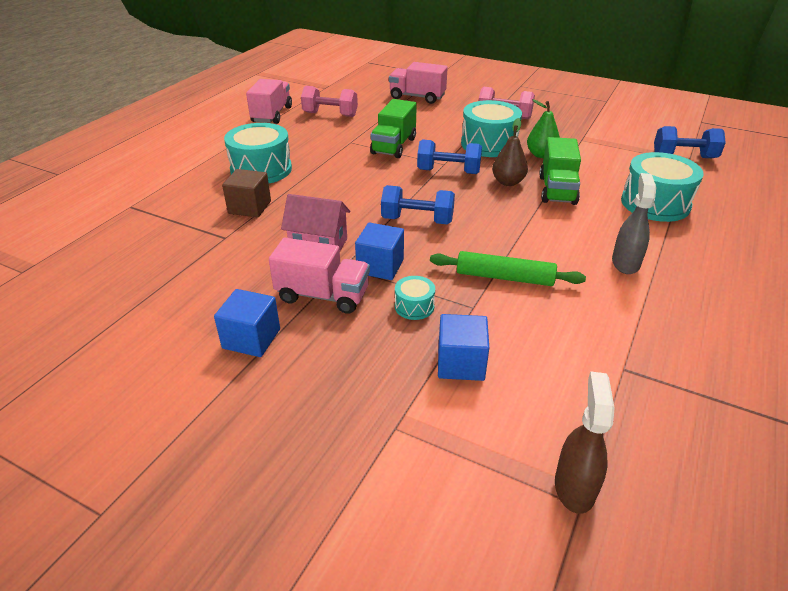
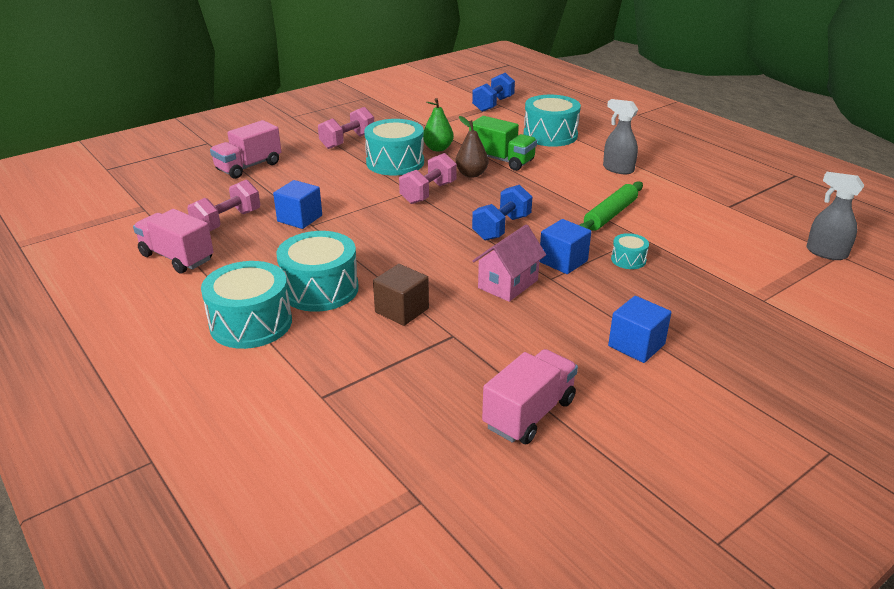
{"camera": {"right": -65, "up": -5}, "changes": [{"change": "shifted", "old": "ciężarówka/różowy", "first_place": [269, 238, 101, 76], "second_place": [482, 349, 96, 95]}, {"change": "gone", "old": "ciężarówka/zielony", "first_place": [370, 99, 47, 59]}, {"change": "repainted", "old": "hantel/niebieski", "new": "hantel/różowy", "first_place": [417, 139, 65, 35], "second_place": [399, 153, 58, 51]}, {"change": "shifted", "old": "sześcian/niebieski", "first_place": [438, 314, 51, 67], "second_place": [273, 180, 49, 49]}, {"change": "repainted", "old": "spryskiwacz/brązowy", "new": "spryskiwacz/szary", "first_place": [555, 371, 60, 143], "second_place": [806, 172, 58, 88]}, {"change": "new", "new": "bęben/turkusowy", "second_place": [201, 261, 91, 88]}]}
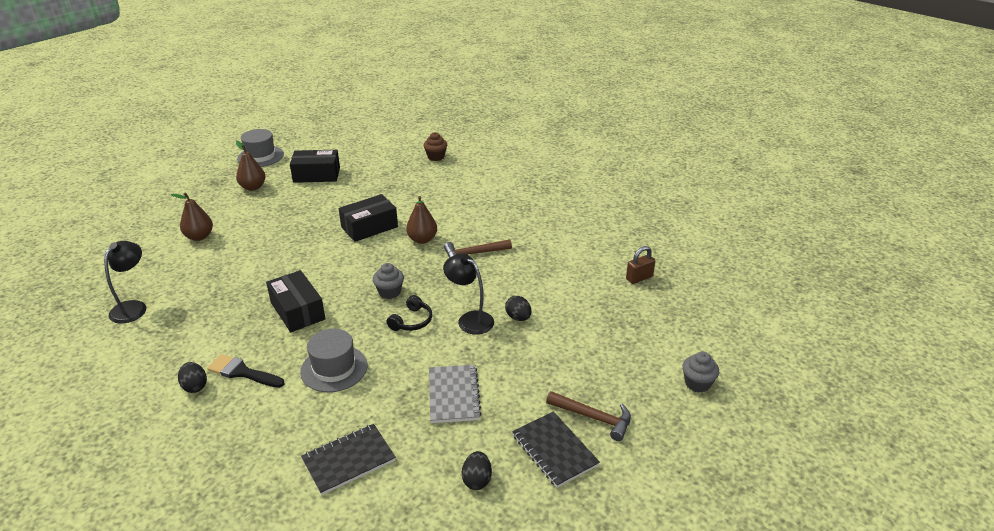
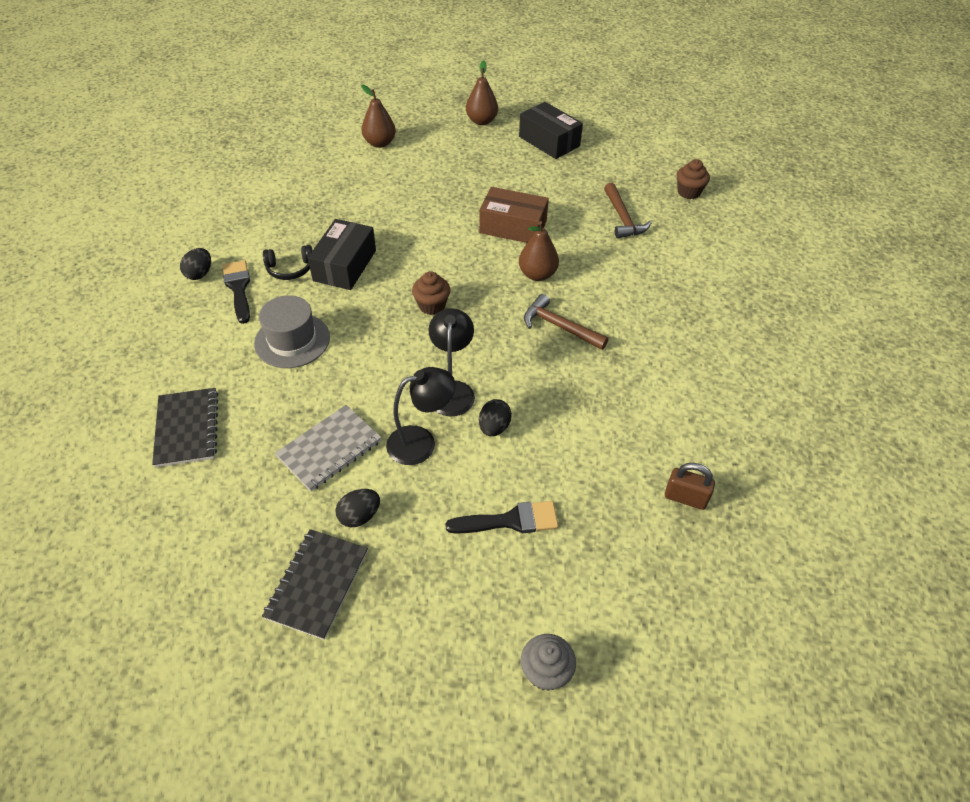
{"camera": {"right": 50, "up": 15}, "changes": [{"change": "shifted", "old": "lampka/czarny", "first_place": [104, 241, 42, 83], "second_place": [386, 367, 69, 98]}, {"change": "gone", "old": "kapelusz/szary", "first_place": [237, 129, 47, 38]}, {"change": "rotated", "old": "zeszyt/czarny", "first_place": [301, 424, 95, 71], "second_place": [152, 388, 66, 80], "degrees": 60}, {"change": "repainted", "old": "pudełko/czarny", "new": "pudełko/brązowy", "first_place": [339, 194, 59, 48], "second_place": [479, 187, 70, 56]}, {"change": "repainted", "old": "muffinka/szary", "new": "muffinka/brązowy", "first_place": [373, 263, 31, 36], "second_place": [412, 271, 39, 44]}, {"change": "shifted", "old": "słuchawki/czarny", "first_place": [386, 295, 46, 36], "second_place": [263, 245, 50, 35]}, {"change": "shifted", "old": "jajko/czarny", "first_place": [462, 451, 30, 39], "second_place": [336, 489, 44, 38]}, {"change": "shifted", "old": "młotek/brązowy", "first_place": [546, 391, 85, 50], "second_place": [604, 183, 47, 56]}, {"change": "new", "new": "pędzel/czarny", "second_place": [445, 501, 114, 33]}]}
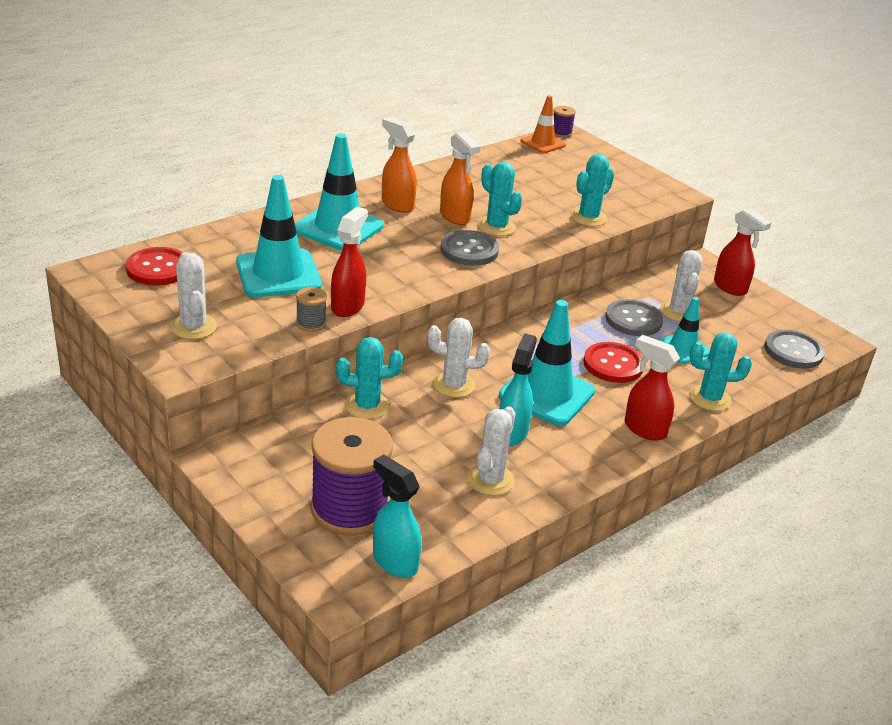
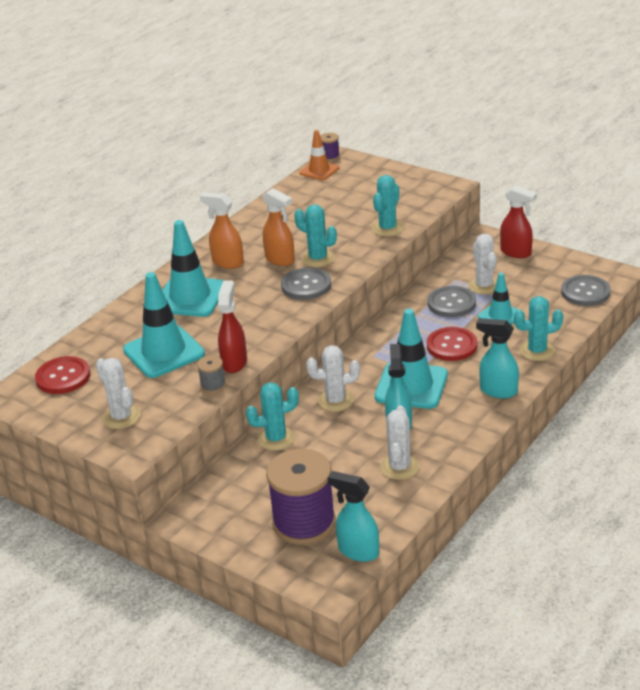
{"camera": {"right": -10, "up": 0}, "changes": [{"change": "repainted", "old": "spryskiwacz/czerwony", "new": "spryskiwacz/turkusowy", "first_place": [625, 335, 55, 106], "second_place": [476, 318, 43, 80]}]}
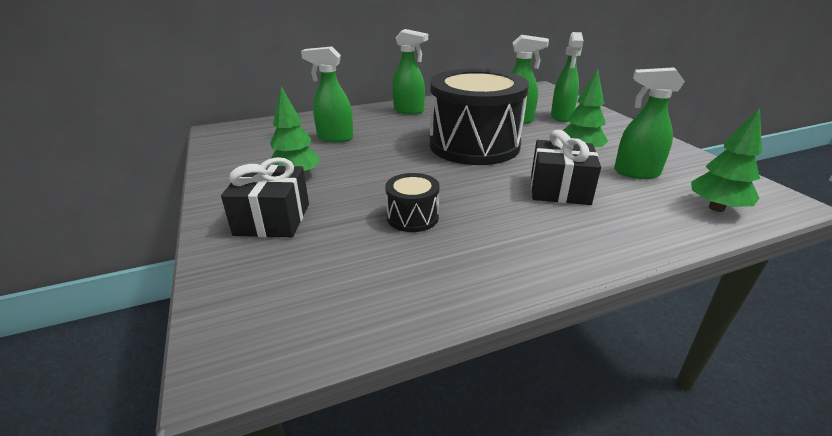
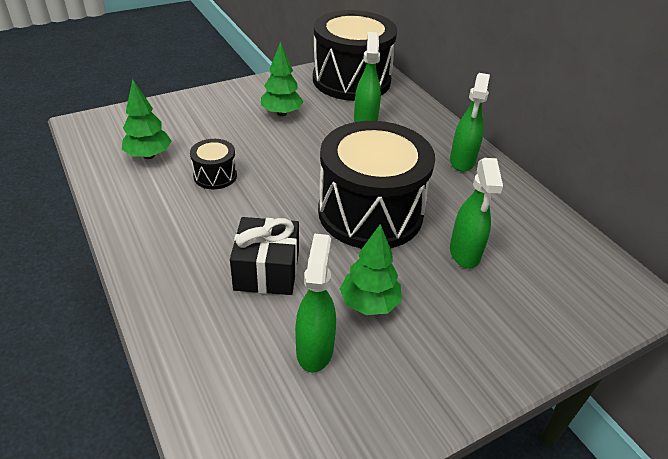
{"camera": {"right": 80, "up": 10}, "changes": [{"change": "gone", "old": "prezent/czarny", "first_place": [221, 157, 88, 80]}, {"change": "gone", "old": "spryskiwacz/zielony", "first_place": [551, 32, 32, 90]}, {"change": "shifted", "old": "drzewko/zielony", "first_place": [691, 108, 71, 104], "second_place": [122, 79, 49, 80]}, {"change": "new", "new": "bęben/czarny", "second_place": [313, 10, 84, 91]}]}
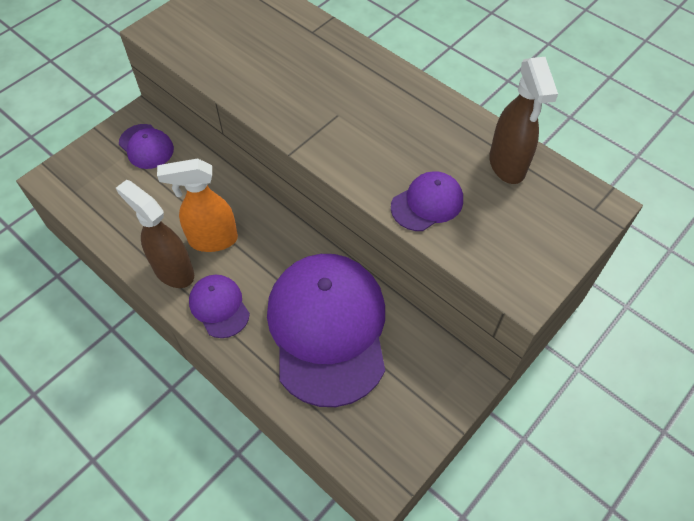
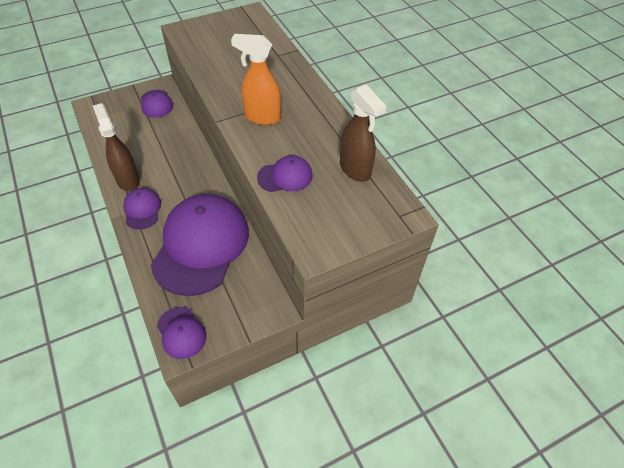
{"camera": {"right": 20, "up": -5}, "changes": [{"change": "shifted", "old": "spryskiwacz/pomarańczowy", "first_place": [157, 158, 81, 94], "second_place": [231, 34, 50, 91]}, {"change": "rotated", "old": "spryskiwacz/brązowy", "first_place": [489, 57, 69, 127], "second_place": [340, 84, 47, 98], "degrees": -45}, {"change": "new", "new": "czapka/fioletowy", "second_place": [157, 307, 49, 52]}]}
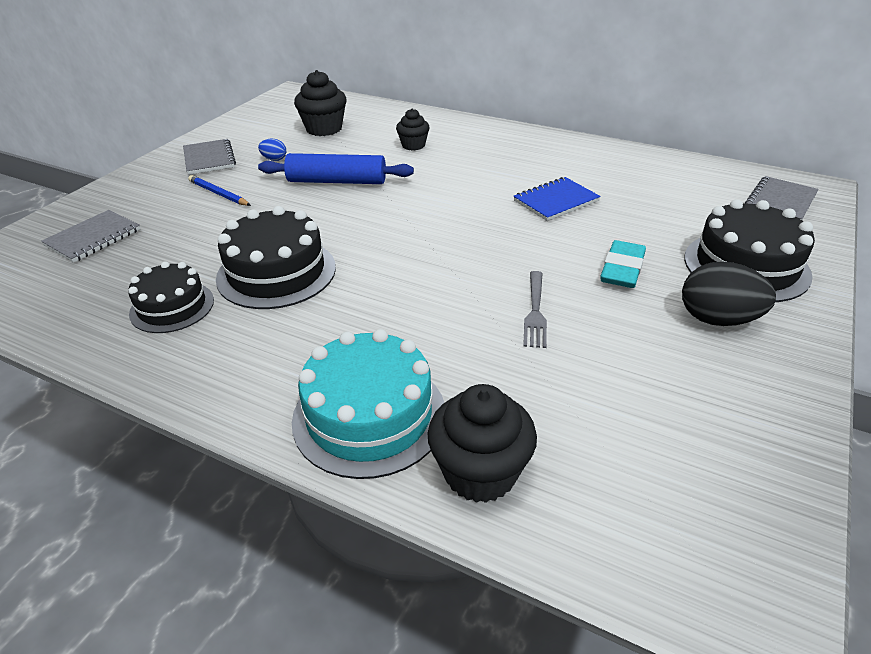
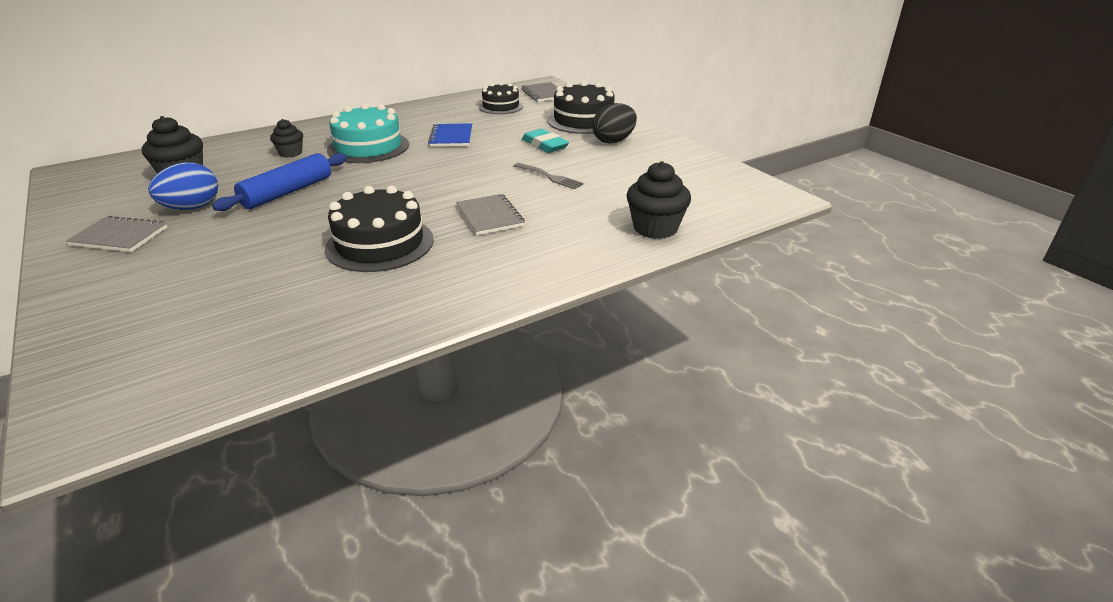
{"camera": {"right": -60, "up": -5}, "changes": [{"change": "shifted", "old": "zeszyt/szary", "first_place": [41, 210, 99, 53], "second_place": [456, 194, 69, 41]}, {"change": "shifted", "old": "tort/czarny", "first_place": [128, 261, 86, 72], "second_place": [479, 82, 44, 32]}, {"change": "gone", "old": "ołówek/niebieski", "first_place": [188, 175, 63, 31]}, {"change": "scaled", "old": "jajko/niebieski", "first_place": [258, 139, 28, 22], "second_place": [148, 162, 70, 48], "factor": 2.01}, {"change": "shifted", "old": "tort/turkusowy", "first_place": [292, 329, 152, 150], "second_place": [327, 103, 82, 60]}]}
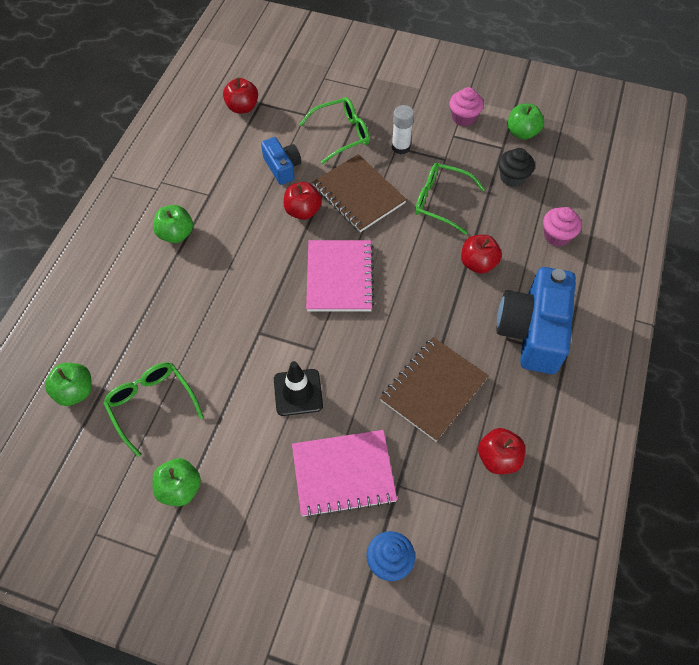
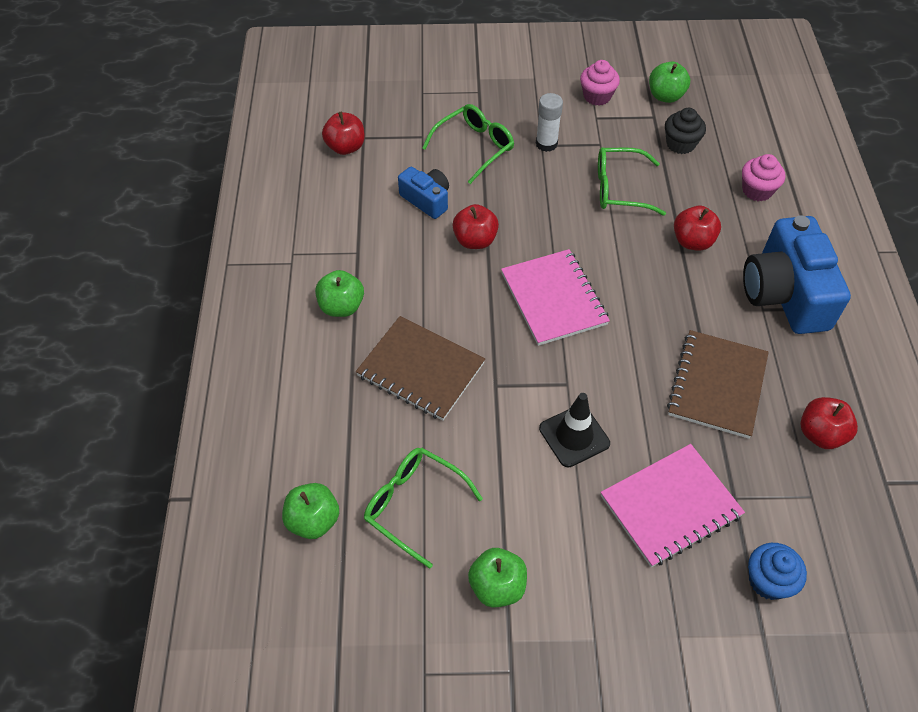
{"camera": {"right": -20, "up": -5}, "changes": [{"change": "shifted", "old": "zeszyt/brązowy", "first_place": [312, 154, 95, 78], "second_place": [356, 316, 129, 105]}]}
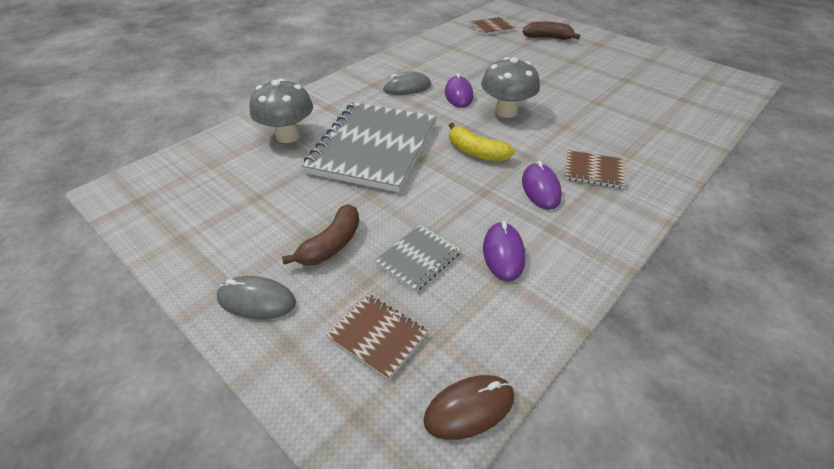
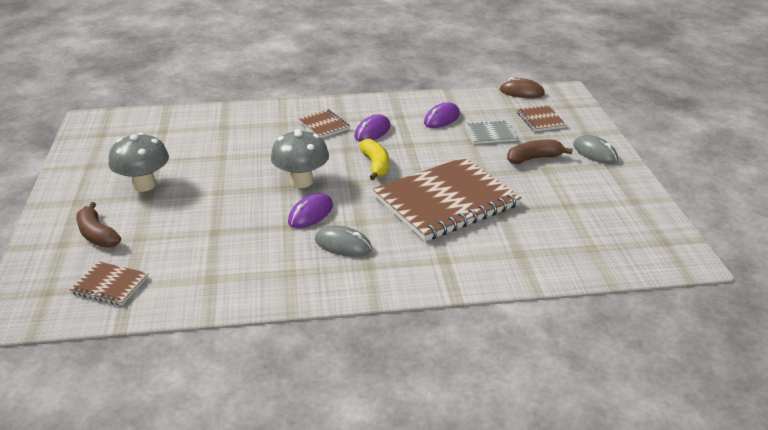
{"camera": {"right": -140, "up": -10}, "changes": [{"change": "shifted", "old": "grzyb/szary", "first_place": [249, 79, 64, 64], "second_place": [108, 132, 61, 60]}, {"change": "repainted", "old": "zeszyt/szary", "new": "zeszyt/brązowy", "first_place": [302, 102, 135, 90], "second_place": [373, 157, 148, 84]}]}
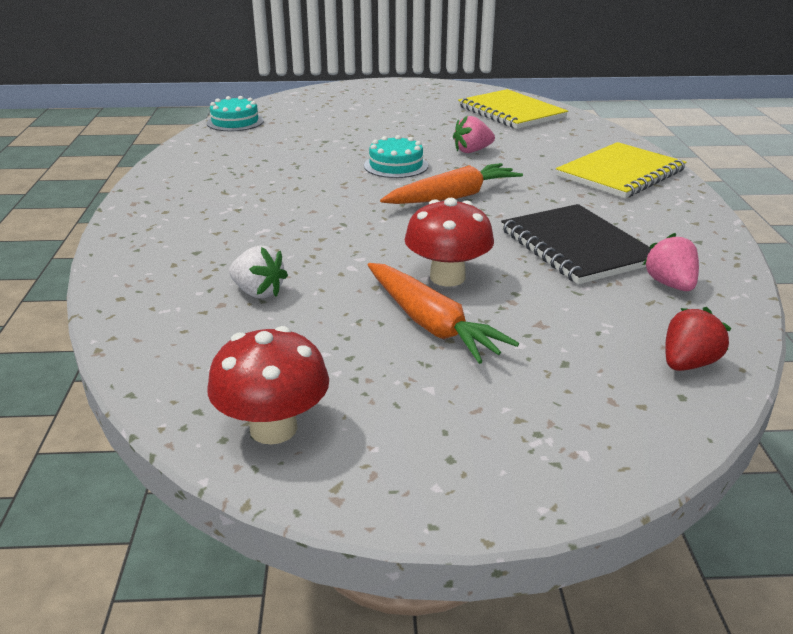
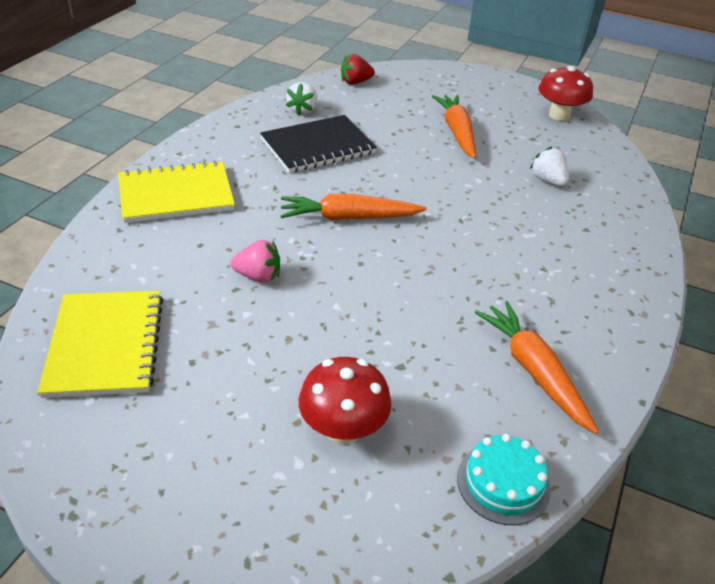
{"camera": {"right": -155, "up": 10}, "changes": [{"change": "gone", "old": "tort/turkusowy", "first_place": [364, 135, 64, 43]}, {"change": "shifted", "old": "grzyb/czerwony", "first_place": [405, 198, 89, 88], "second_place": [299, 357, 93, 88]}, {"change": "rotated", "old": "zeszyt/czarny", "first_place": [501, 204, 150, 80], "second_place": [260, 115, 117, 58], "degrees": 60}, {"change": "repainted", "old": "truskawka/różowy", "new": "truskawka/biały", "first_place": [643, 233, 56, 58], "second_place": [286, 82, 31, 34]}, {"change": "new", "new": "marchewka/pomarańczowy", "second_place": [475, 301, 124, 133]}]}
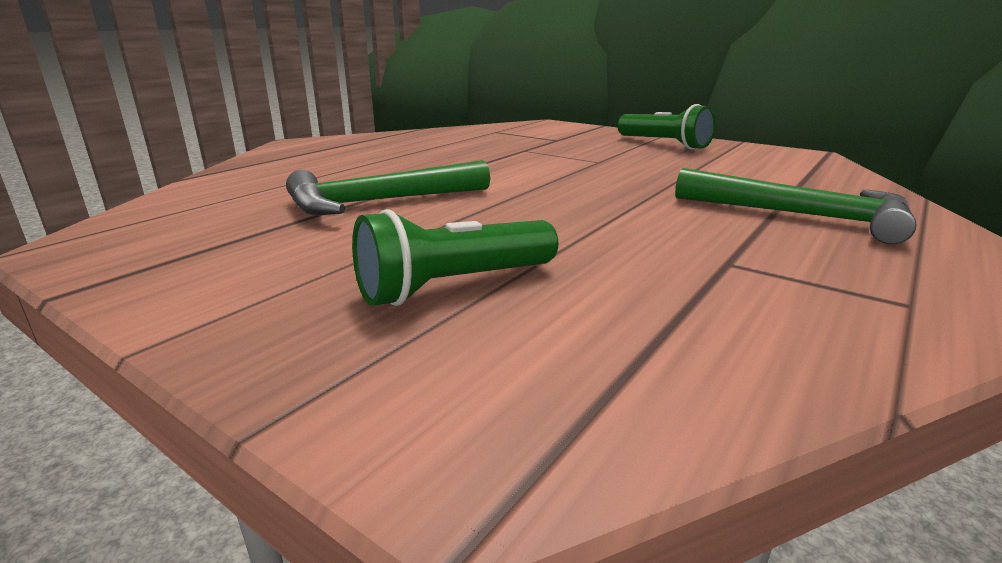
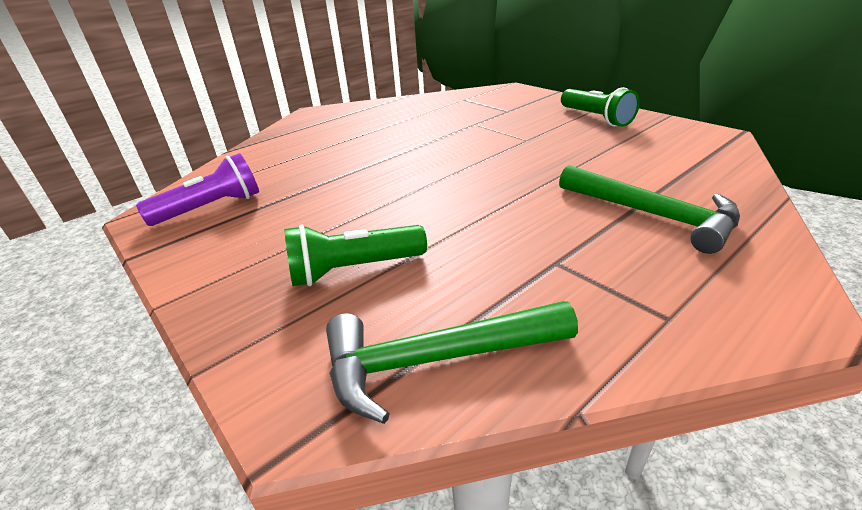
{"camera": {"right": 15, "up": 10}, "changes": [{"change": "shifted", "old": "młotek/zielony", "first_place": [286, 160, 204, 55], "second_place": [326, 301, 252, 123]}, {"change": "new", "new": "latarka/fioletowy", "second_place": [136, 153, 123, 73]}]}
